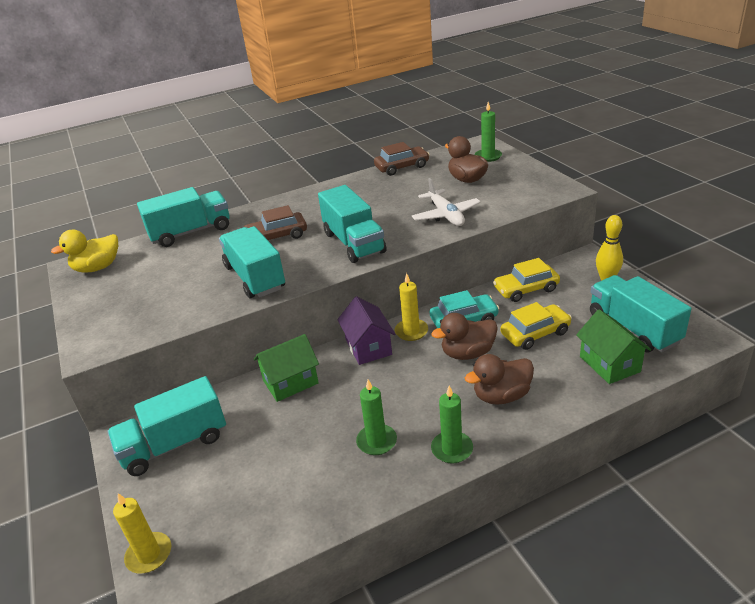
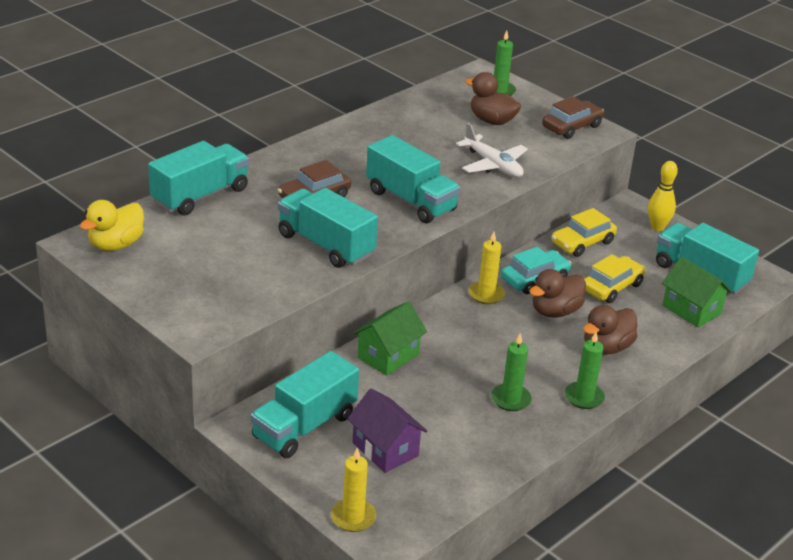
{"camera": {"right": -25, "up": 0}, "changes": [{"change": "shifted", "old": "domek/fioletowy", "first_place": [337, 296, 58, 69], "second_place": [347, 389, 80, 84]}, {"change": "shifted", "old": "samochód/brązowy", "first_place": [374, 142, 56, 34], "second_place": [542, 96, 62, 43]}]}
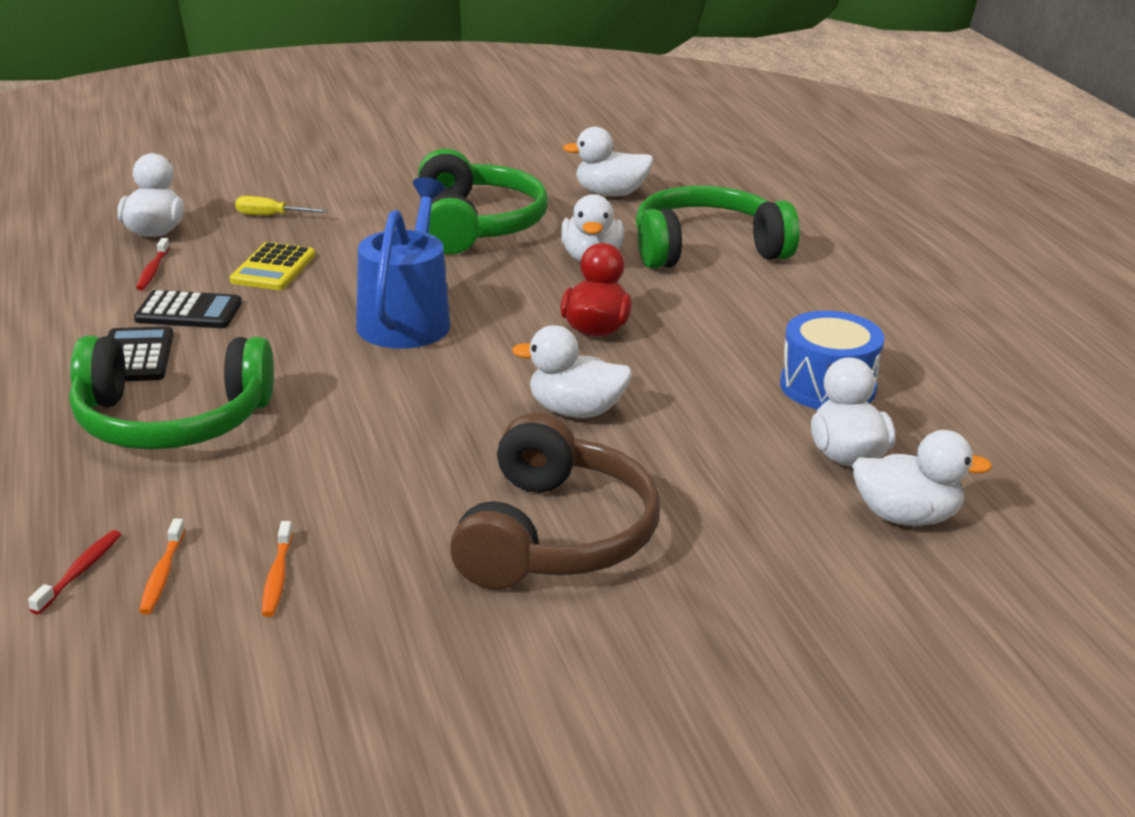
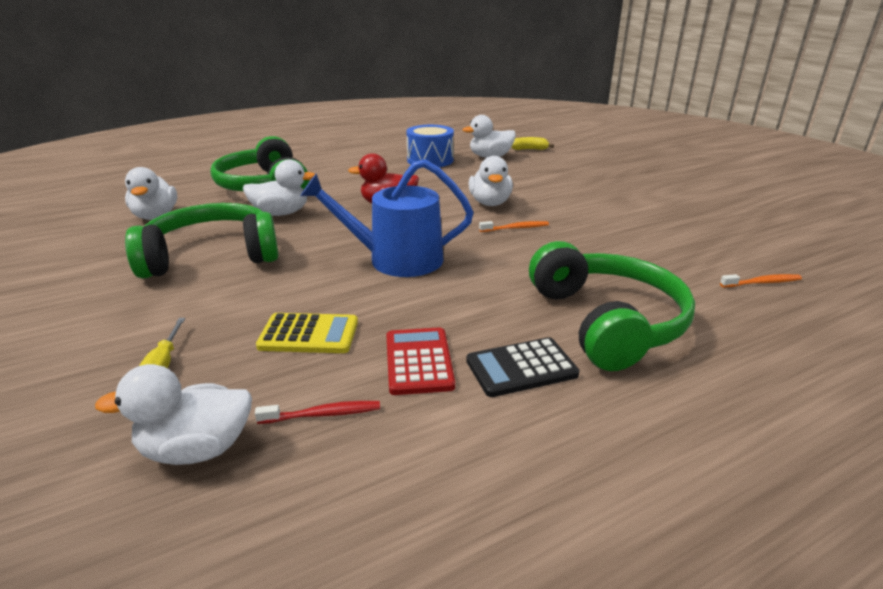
{"camera": {"right": -100, "up": 0}, "changes": [{"change": "gone", "old": "szczoteczka do zębów/czerwony", "first_place": [28, 530, 93, 84]}, {"change": "repainted", "old": "kalkulator/czarny", "new": "kalkulator/czerwony", "first_place": [134, 290, 108, 38], "second_place": [386, 328, 69, 67]}, {"change": "shifted", "old": "szczoteczka do zębów/pomarańczowy", "first_place": [262, 521, 31, 96], "second_place": [479, 221, 70, 11]}, {"change": "gone", "old": "słuchawki/brązowy", "first_place": [450, 412, 210, 178]}, {"change": "swapped", "old": "kaczka/biały", "new": "banan/żółty", "first_place": [852, 430, 140, 96], "second_place": [512, 137, 42, 13]}]}
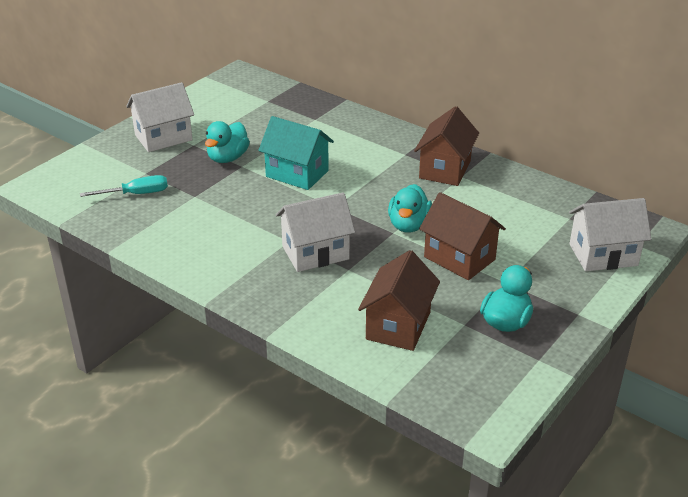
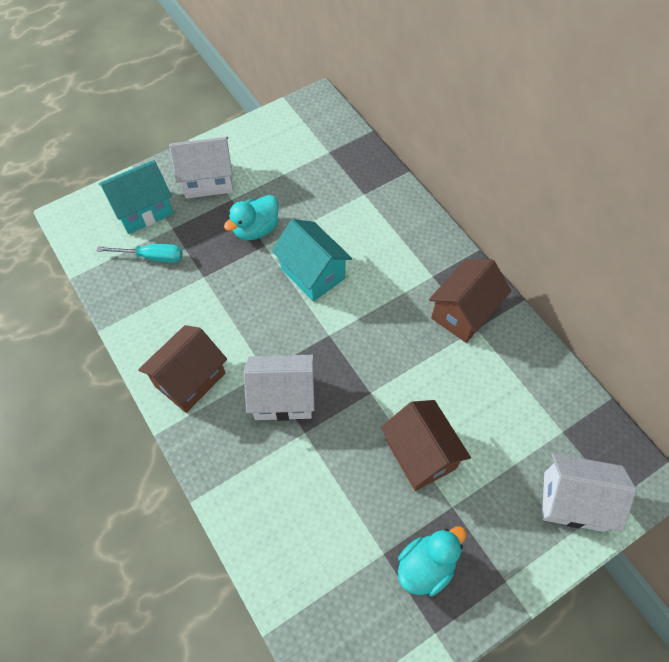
{"camera": {"right": 20, "up": 25}, "changes": [{"change": "shifted", "old": "domek/brązowy", "first_place": [358, 250, 82, 101], "second_place": [138, 325, 89, 88]}, {"change": "gone", "old": "kaczka/turkusowy", "first_place": [388, 184, 44, 49]}, {"change": "new", "new": "domek/turkusowy", "second_place": [98, 160, 75, 74]}]}
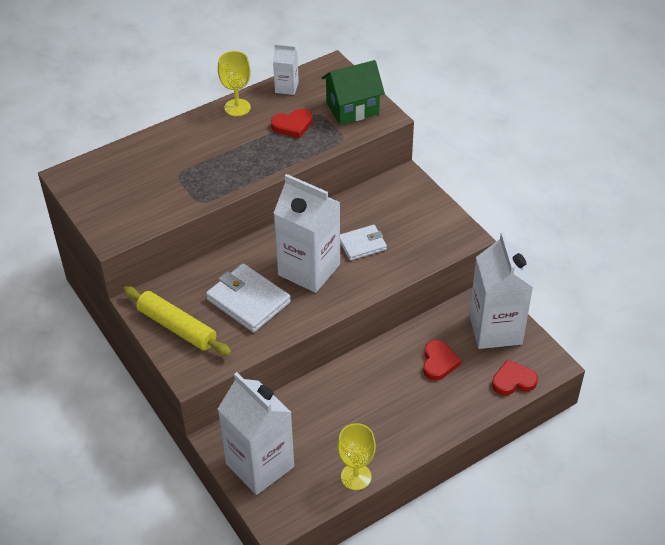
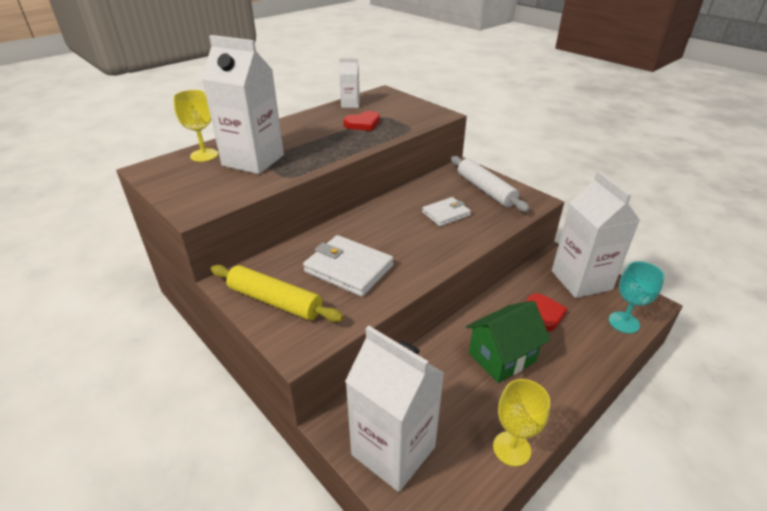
{"camera": {"right": -10, "up": -10}, "changes": [{"change": "shifted", "old": "kielich/żółty", "first_place": [218, 51, 33, 65], "second_place": [173, 90, 45, 72]}, {"change": "shifted", "old": "karton mleka/biały", "first_place": [273, 174, 67, 119], "second_place": [201, 35, 83, 139]}, {"change": "shifted", "old": "domek/zielony", "first_place": [322, 60, 63, 65], "second_place": [466, 301, 84, 82]}, {"change": "swapped", "old": "serce/czerwony", "new": "kielich/turkusowy", "first_place": [492, 359, 46, 36], "second_place": [609, 261, 56, 72]}, {"change": "new", "new": "wałek do ciasta/biały", "second_place": [451, 156, 79, 56]}]}
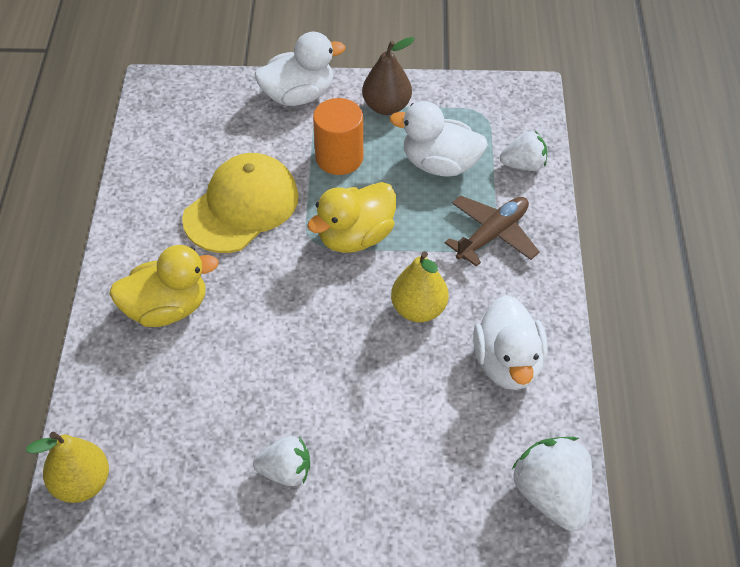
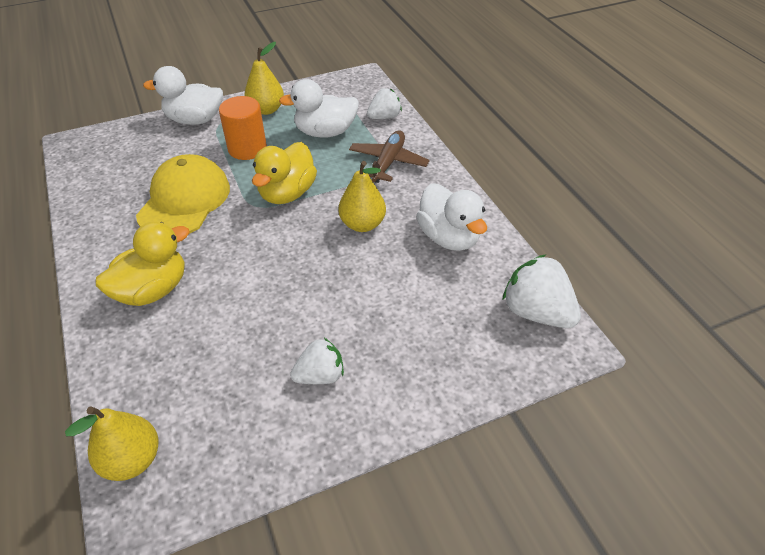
{"camera": {"right": -25, "up": -5}, "changes": [{"change": "rotated", "old": "kaczka/biały", "first_place": [255, 32, 90, 74], "second_place": [143, 66, 80, 59], "degrees": -135}, {"change": "repainted", "old": "gruszka/brązowy", "new": "gruszka/żółty", "first_place": [362, 37, 53, 78], "second_place": [244, 42, 40, 73]}]}
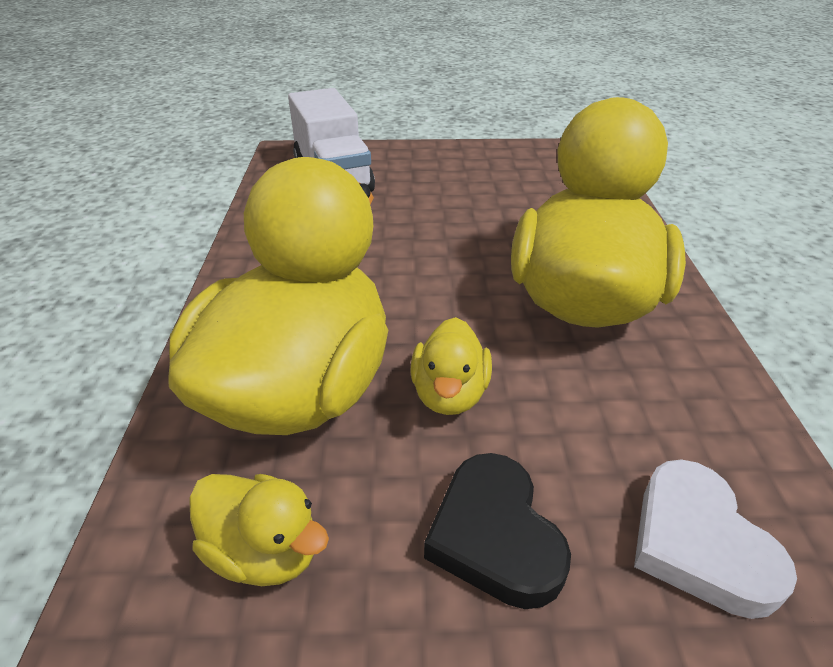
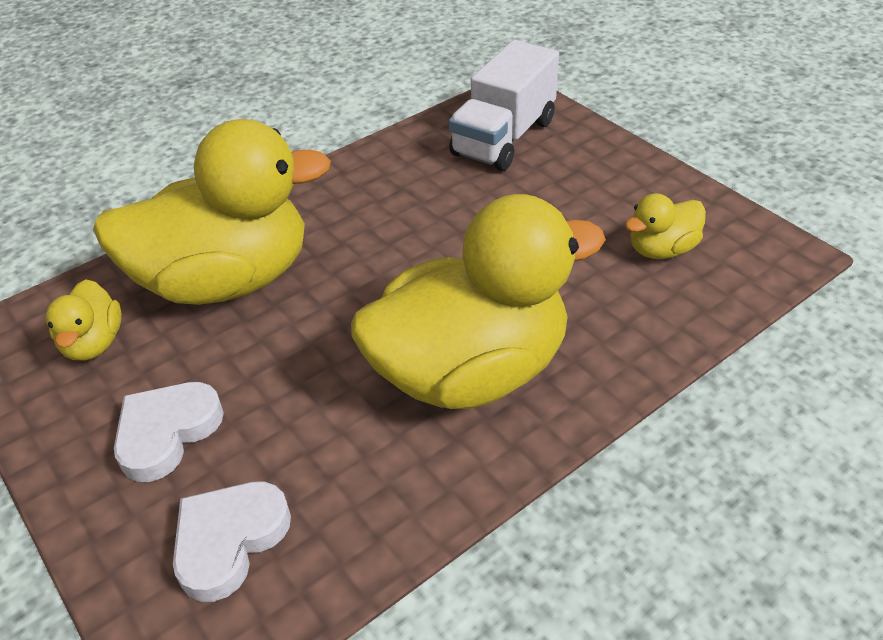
{"camera": {"right": 55, "up": 5}, "changes": [{"change": "shifted", "old": "kaczka/żółty", "first_place": [410, 317, 82, 98], "second_place": [625, 193, 81, 66]}, {"change": "repainted", "old": "serce/czarny", "new": "serce/biały", "first_place": [424, 453, 147, 156], "second_place": [114, 382, 110, 100]}]}
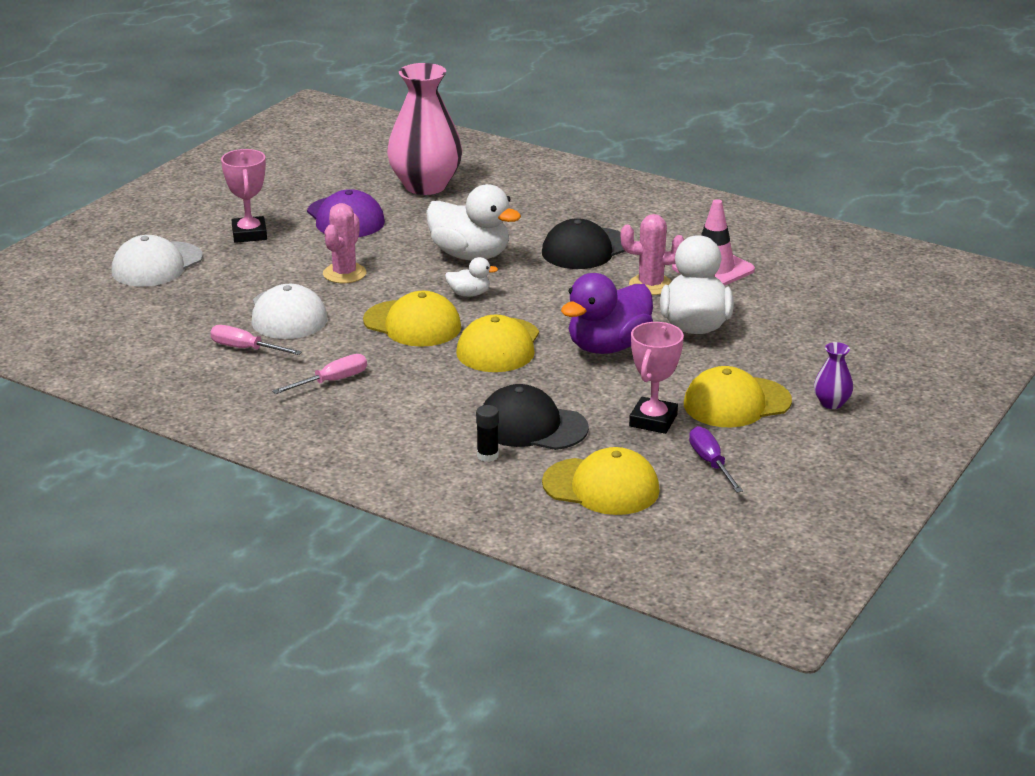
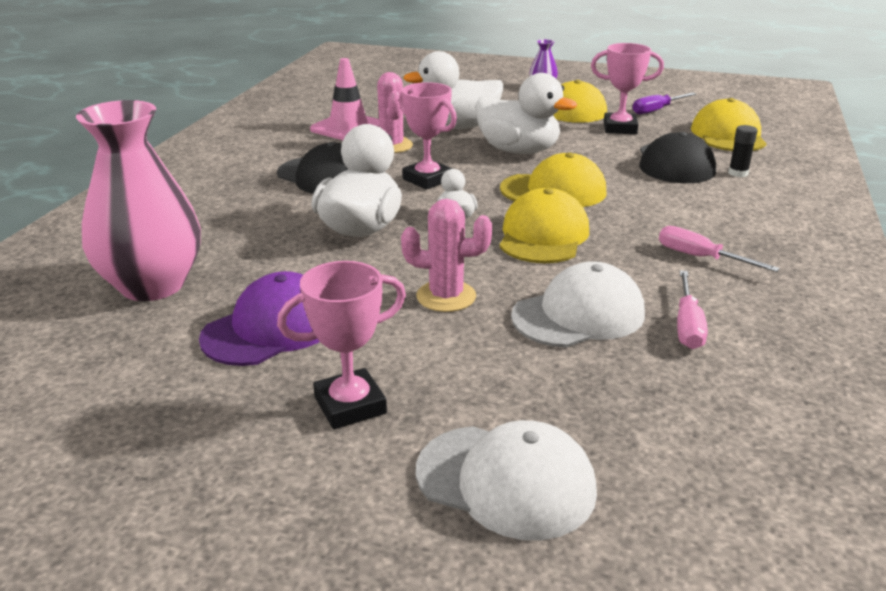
{"camera": {"right": -105, "up": 0}, "changes": [{"change": "repainted", "old": "kaczka/fioletowy", "new": "kaczka/biały", "first_place": [561, 273, 92, 81], "second_place": [475, 73, 102, 81]}, {"change": "new", "new": "puchar/różowy", "second_place": [399, 82, 58, 108]}]}
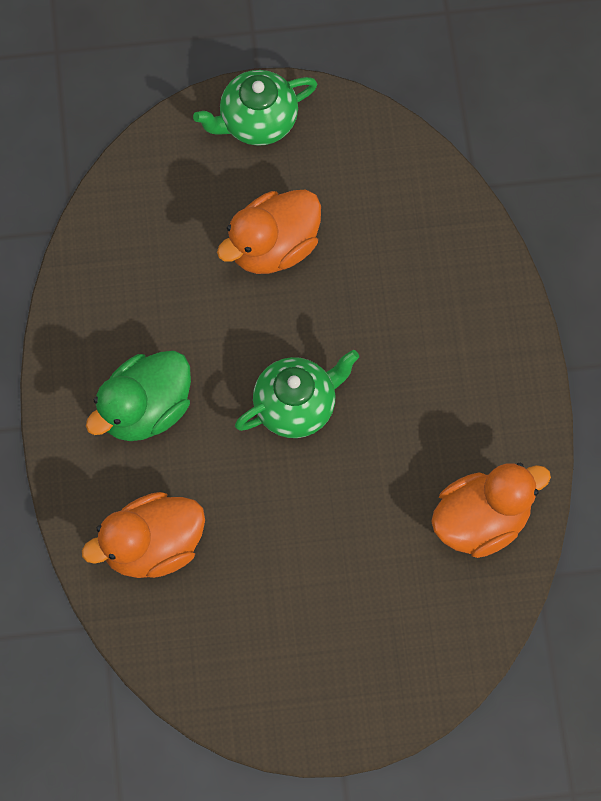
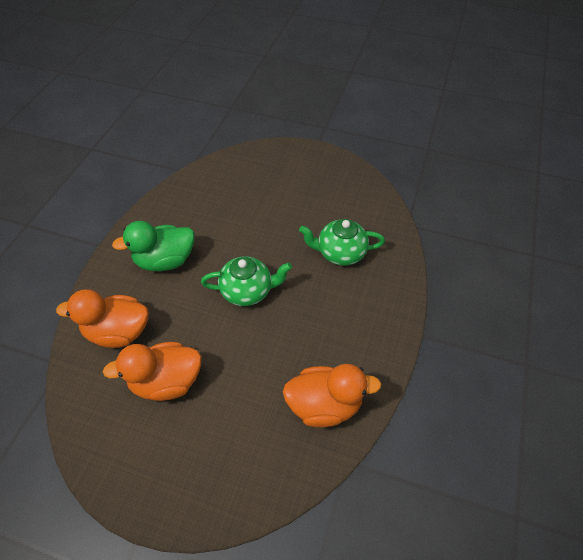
{"camera": {"right": 25, "up": -15}, "changes": [{"change": "shifted", "old": "imbryk/zielony", "first_place": [193, 70, 124, 76], "second_place": [299, 219, 86, 47]}, {"change": "shifted", "old": "kaczka/pomarańczowy", "first_place": [217, 190, 104, 84], "second_place": [103, 342, 99, 59]}]}
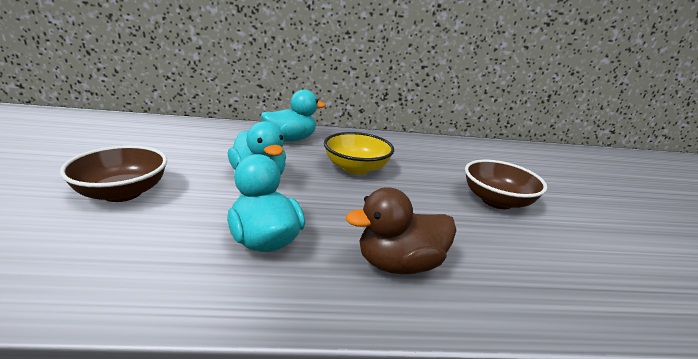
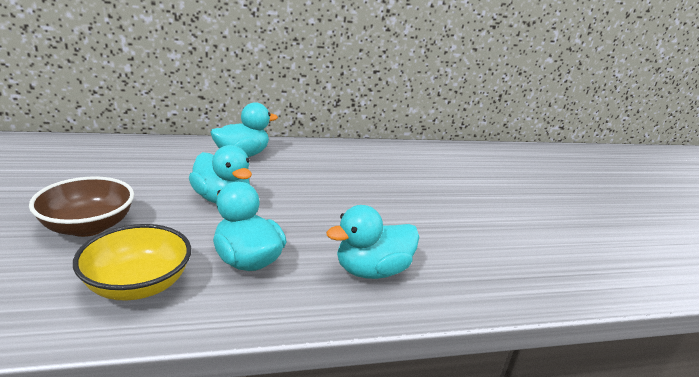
{"camera": {"right": -10, "up": 0}, "changes": [{"change": "shifted", "old": "miska/żółty", "first_place": [324, 132, 70, 43], "second_place": [73, 224, 118, 77]}, {"change": "repainted", "old": "kaczka/brązowy", "new": "kaczka/turkusowy", "first_place": [346, 187, 110, 87], "second_place": [326, 205, 93, 74]}, {"change": "gone", "old": "miska/brązowy", "first_place": [465, 160, 82, 49]}]}
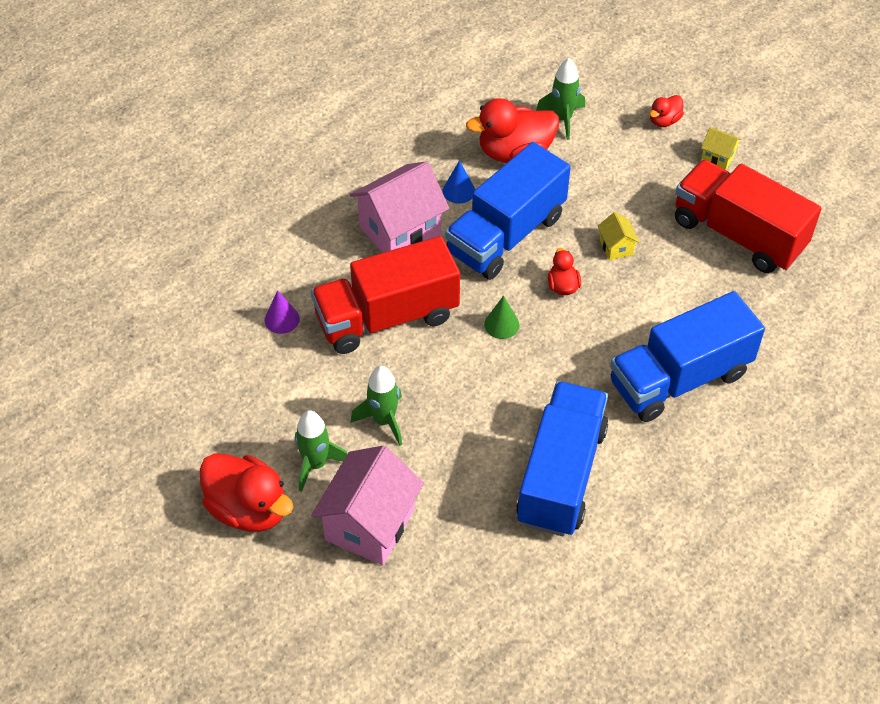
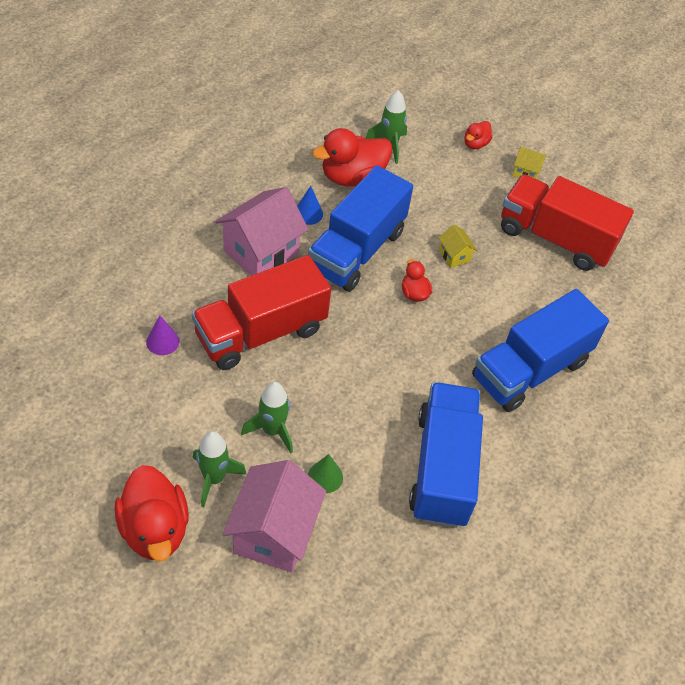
{"camera": {"right": -15, "up": 0}, "changes": [{"change": "rotated", "old": "kaczka/czerwony", "first_place": [200, 453, 93, 79], "second_place": [114, 465, 75, 97], "degrees": 45}, {"change": "shifted", "old": "stożek/zielony", "first_place": [484, 296, 36, 43], "second_place": [308, 454, 35, 39]}]}
